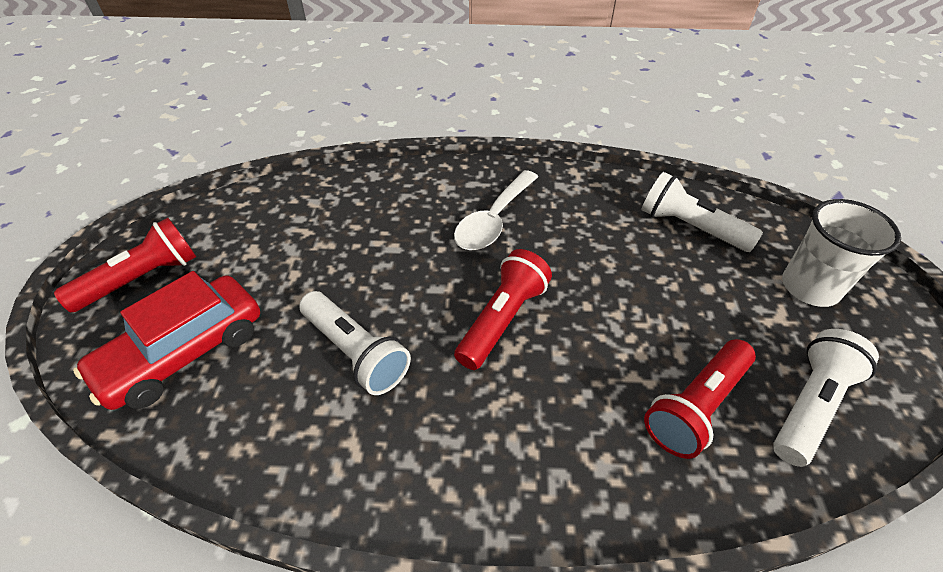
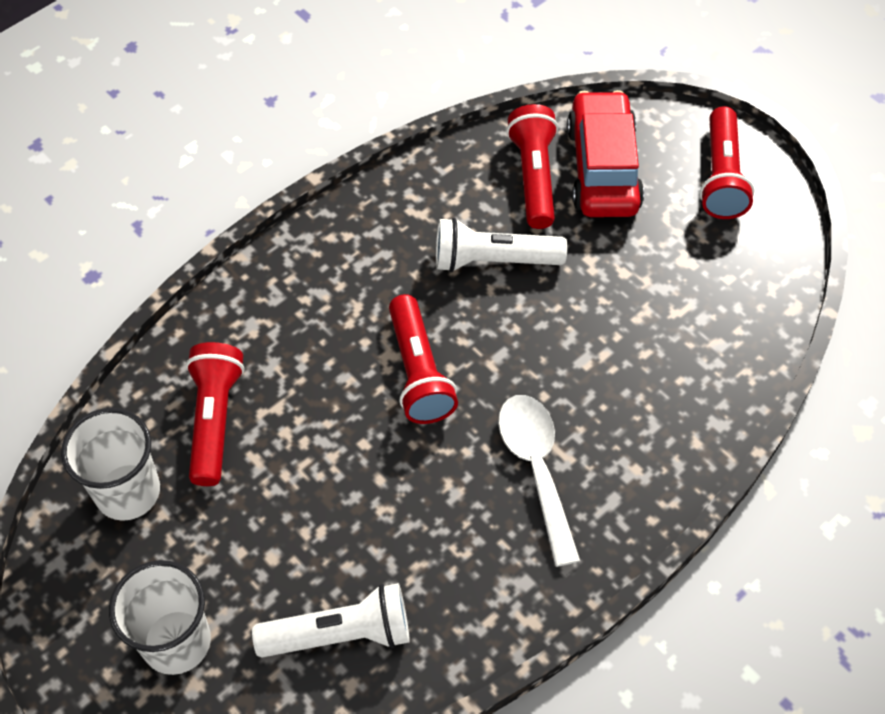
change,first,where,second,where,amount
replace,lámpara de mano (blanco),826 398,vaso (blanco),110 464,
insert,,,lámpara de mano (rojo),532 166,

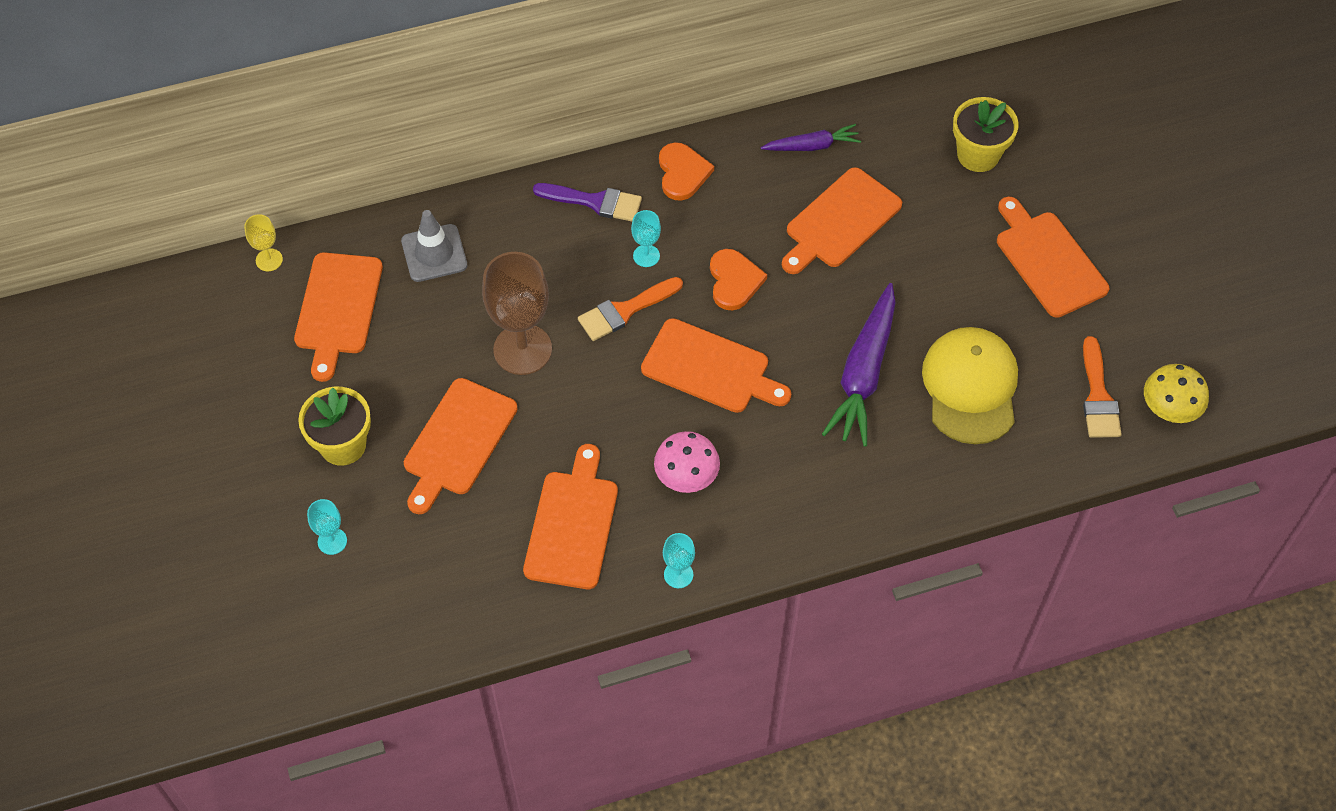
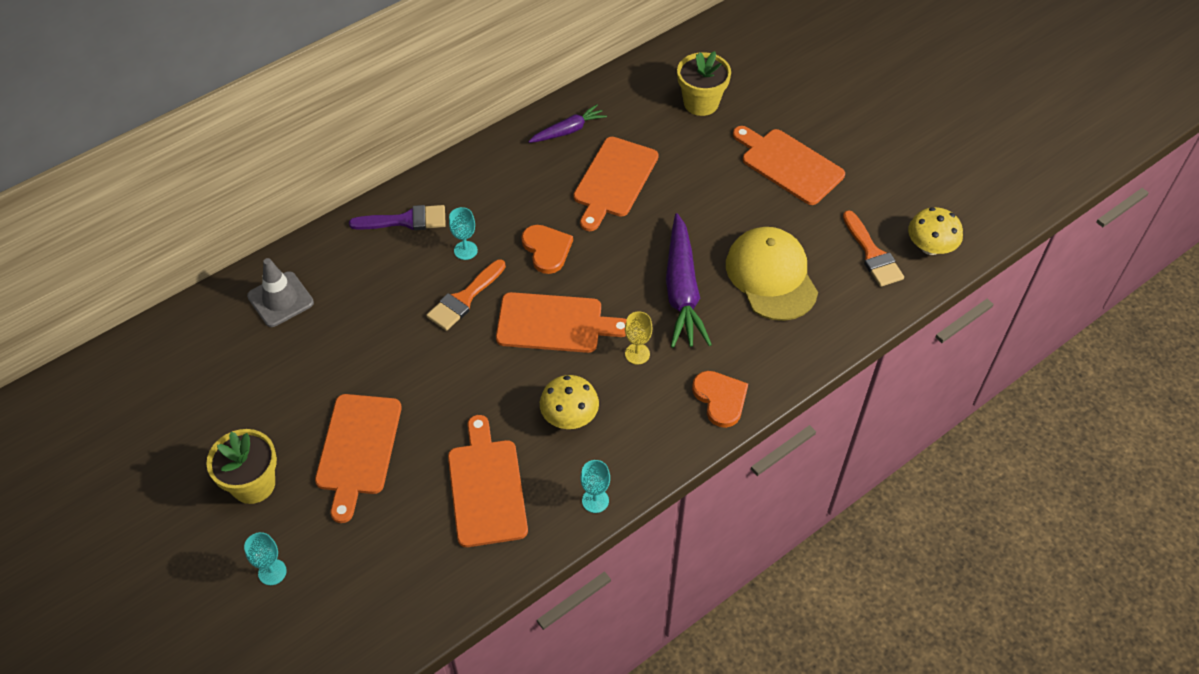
change,first,where,second,where,amount
move,copa (amarillo),263 242,,638 338,
delete,tabla de cortar (naranja),338 317,,,
delete,copa (marrón),517 313,,,
recolor,seta (rosa),687 462,seta (amarillo),569 402,
move,corazón (naranja),686 171,,720 399,

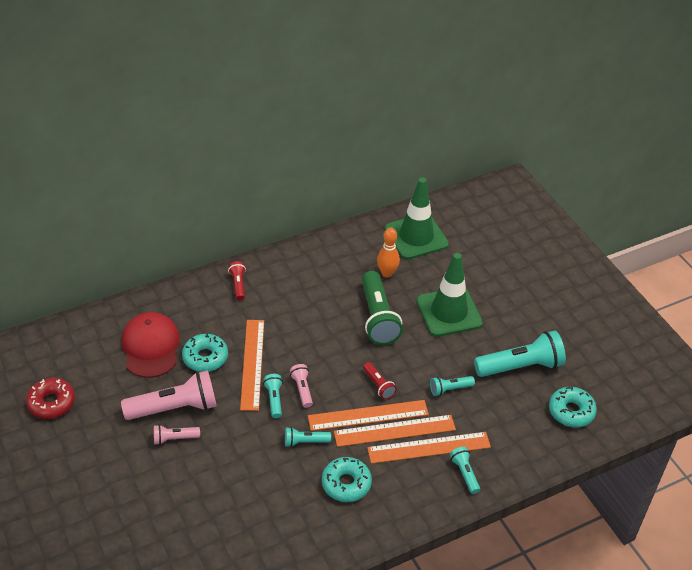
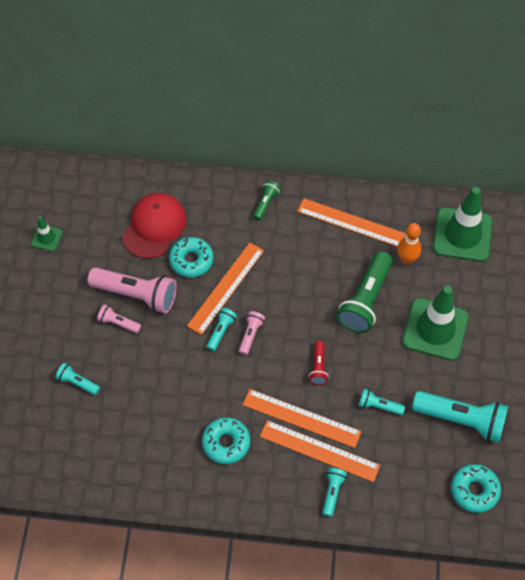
change,first,where,second,where,amount
replace,rosquilla (rojo),50 398,cono de tráfico (verde),47 233,
recolor,lámpara de mano (rojo),237 280,lámpara de mano (verde),267 200,
move,lámpara de mano (turquesa),308 437,,77 379,
move,regla (naranja),368 415,,351 222,

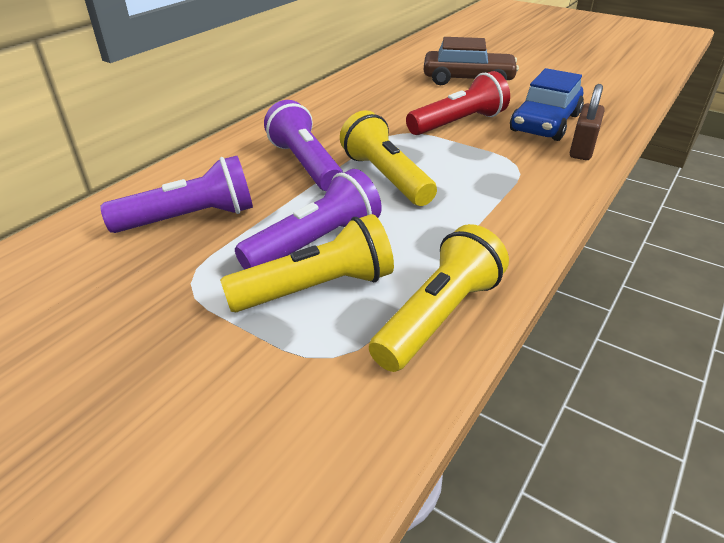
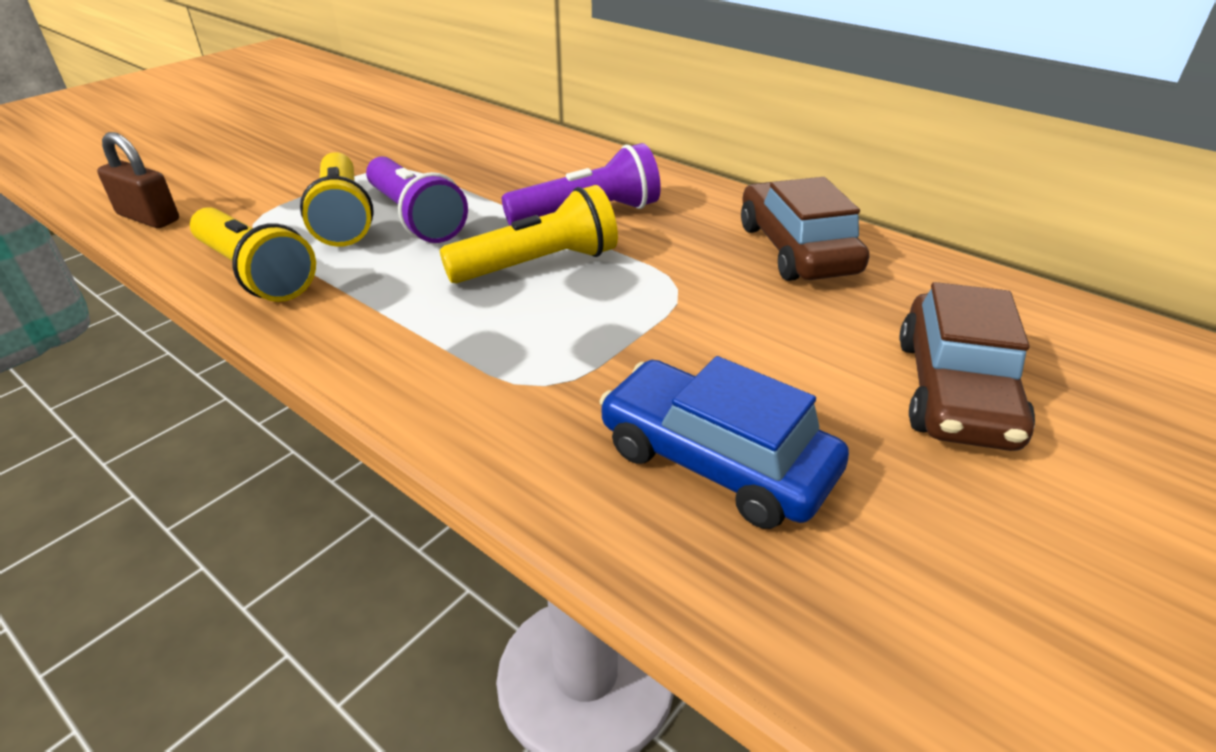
change,first,where,second,where,amount
delete,lámpara de mano (morado),176 194,,,
delete,lámpara de mano (rojo),458 103,,,
move,candado (marrón),587 122,,138 180,
insert,,,coche (marrón),805 229,

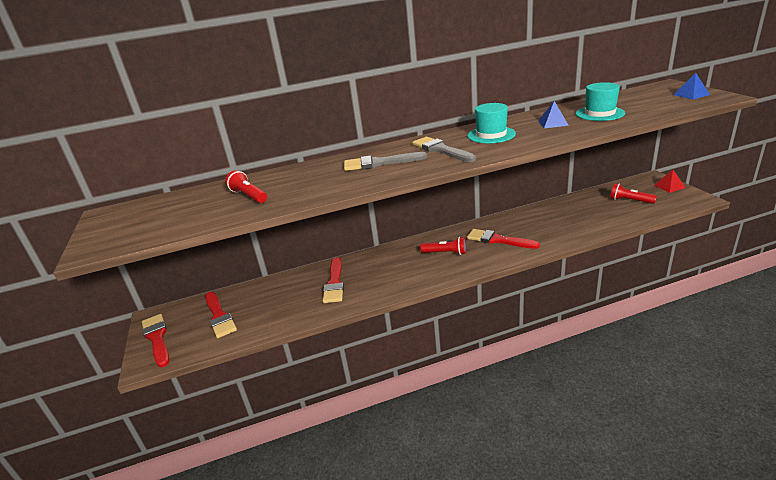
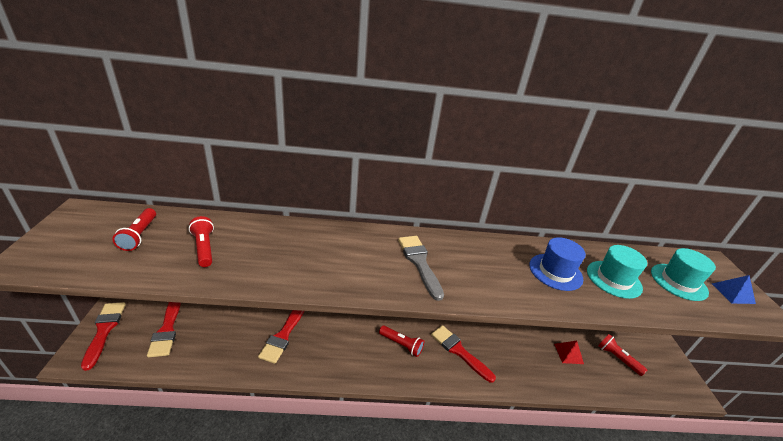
change,first,where,second,where,amount
delete,pincel (gris),385 161,,,
move,sombrero (turquesa),491 123,,683 274,
replace,pirámide (azul),553 114,sombrero (azul),557 264,
move,pirámide (rojo),670 181,,569 352,
insert,,,lámpara de mano (rojo),134 229,

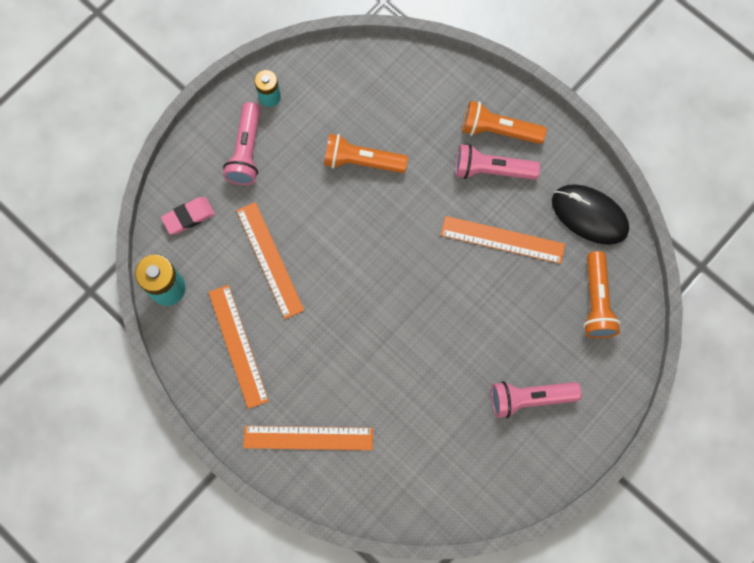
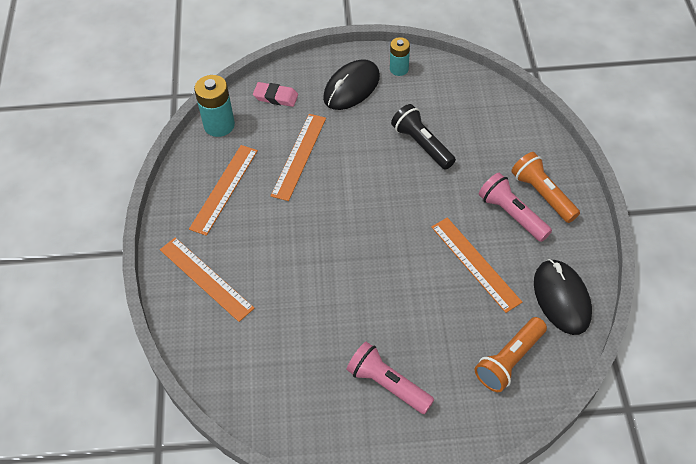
change,first,where,second,where,amount
replace,lámpara de mano (rosa),241 143,ratón (negro),351 84,
recolor,lámpara de mano (naranja),366 153,lámpara de mano (negro),423 137,

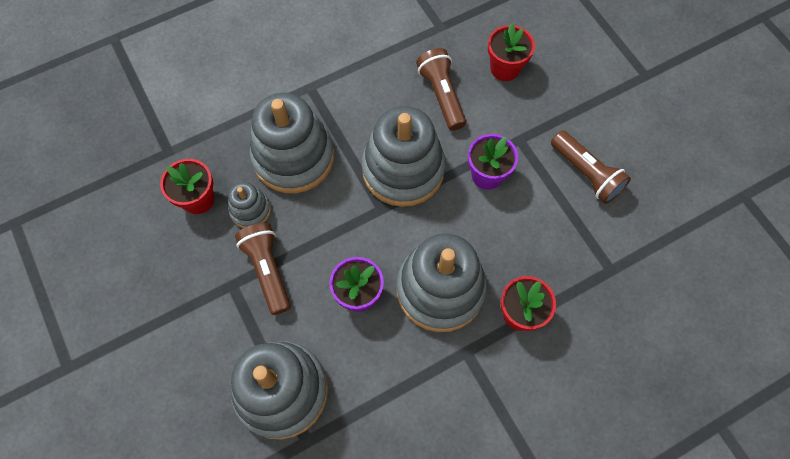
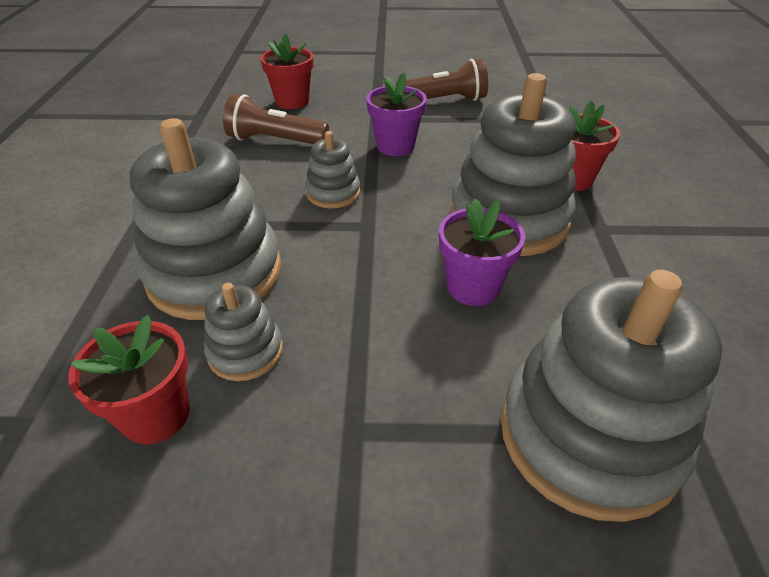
change,first,where,second,where,amount
delete,lámpara de mano (marrón),263 269,,,
resize,juguete apilable (gris),404 156,,332 169,x0.49

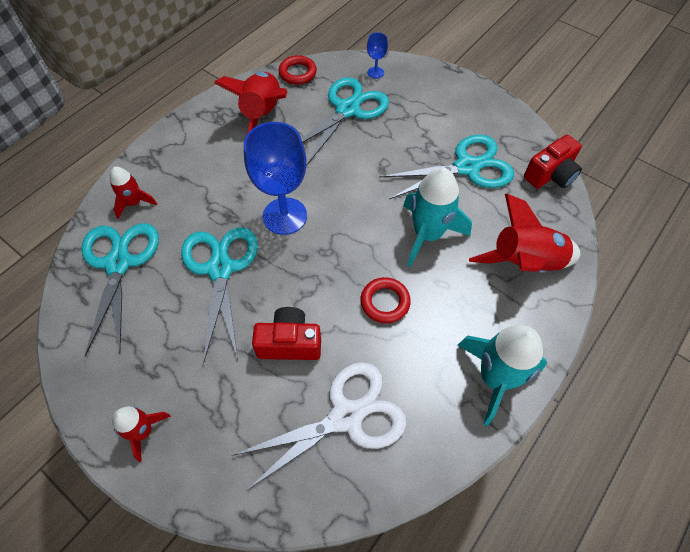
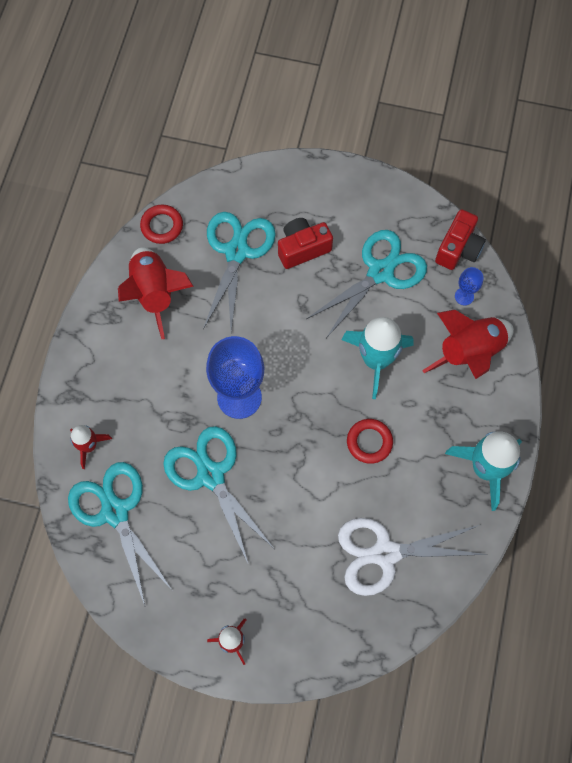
change,first,where,second,where,amount
rotate,tijeras (blanco),319 426,,412 557,135 degrees counterclockwise
move,cámara (rojo),286 333,,305 243,
move,copa (azul),377 55,,469 286,

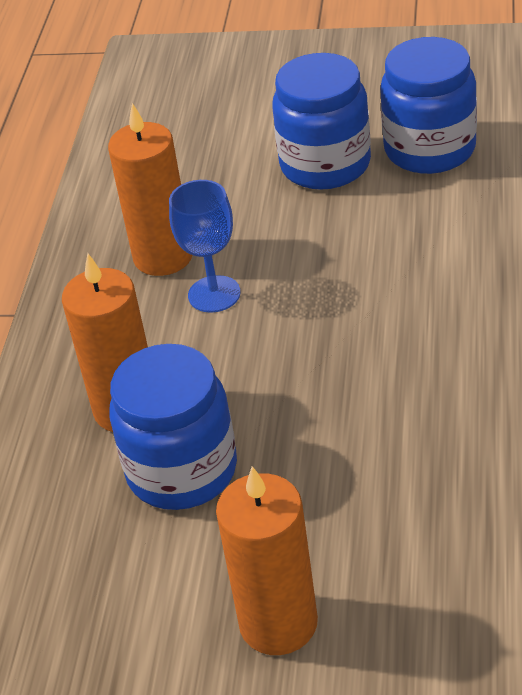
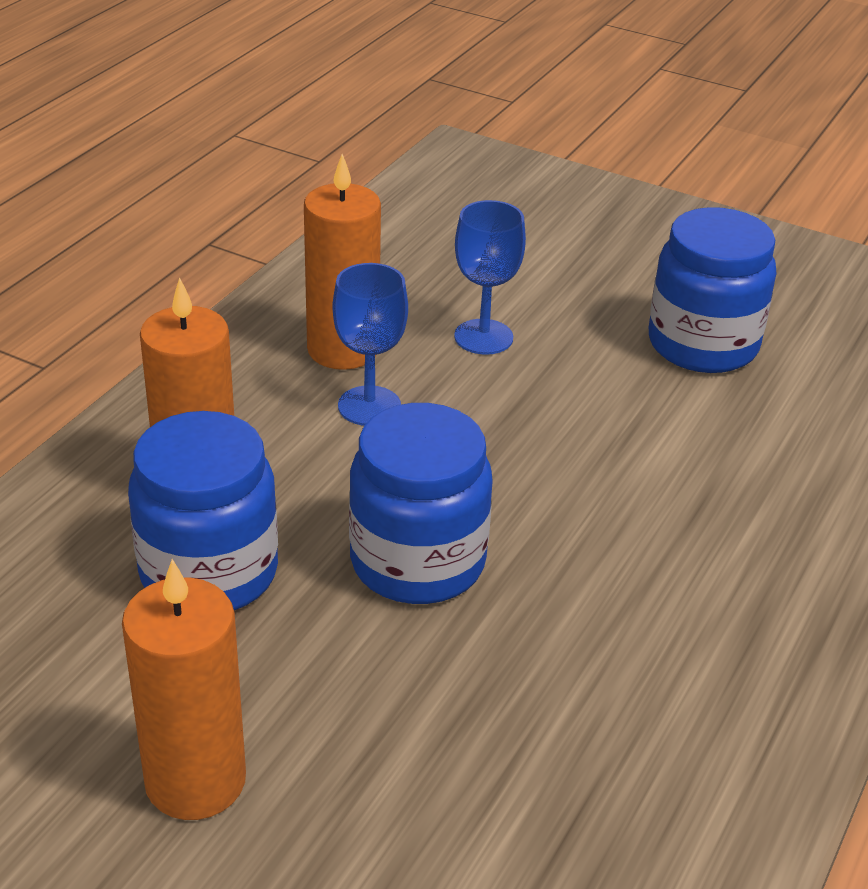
change,first,where,second,where,amount
move,tarro (azul),321 121,,421 503,
insert,,,copa (azul),490 277,

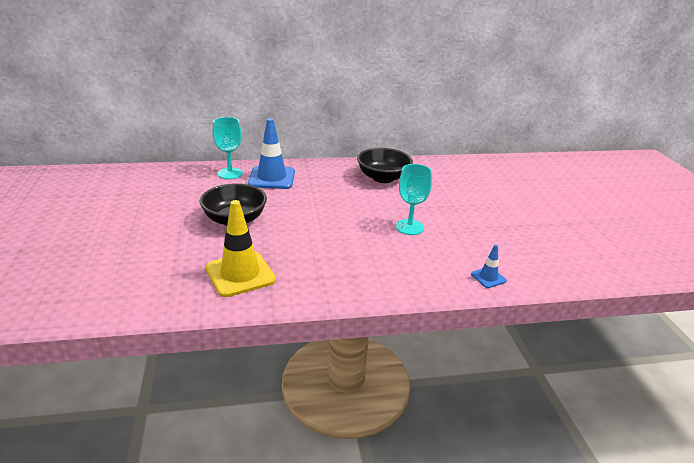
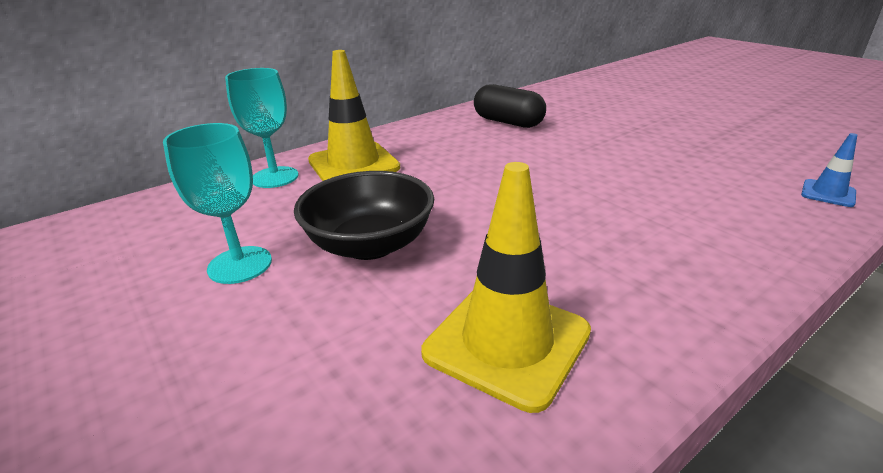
change,first,where,second,where,amount
recolor,cono de tráfico (azul),271 153,cono de tráfico (amarillo),354 115,
replace,cuenco (negro),385 165,cápsula (negro),510 106,
move,copa (turquesa),414 199,,217 203,

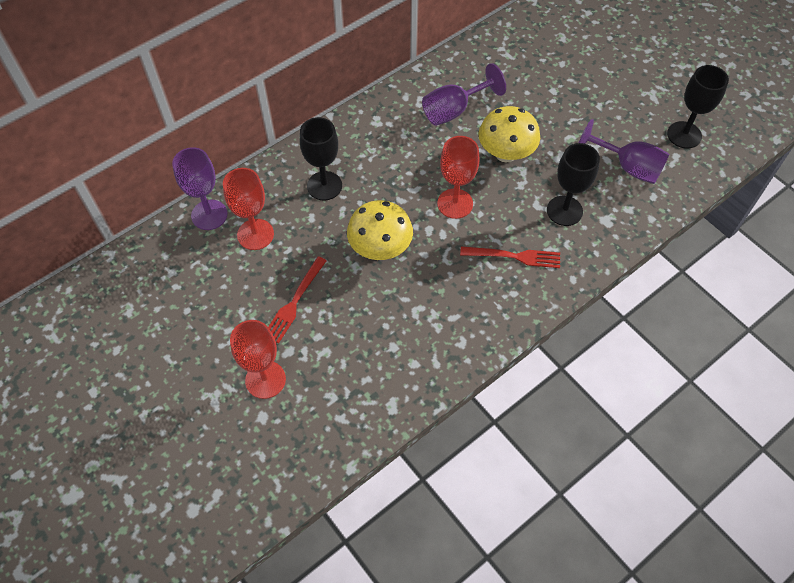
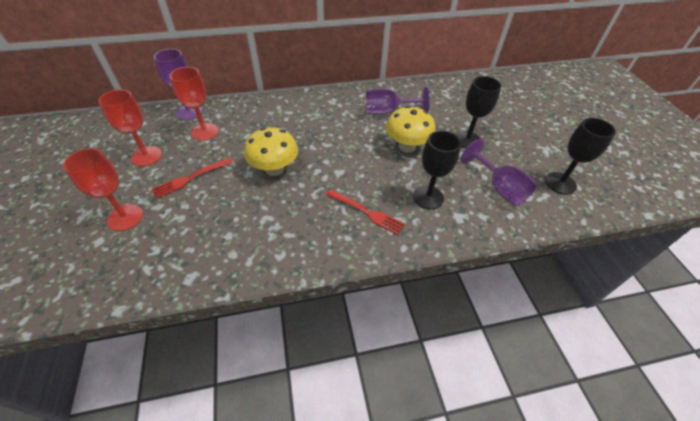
change,first,where,second,where,amount
move,copa (negro),321 158,,478 112,
move,copa (rojo),458 177,,130 128,

